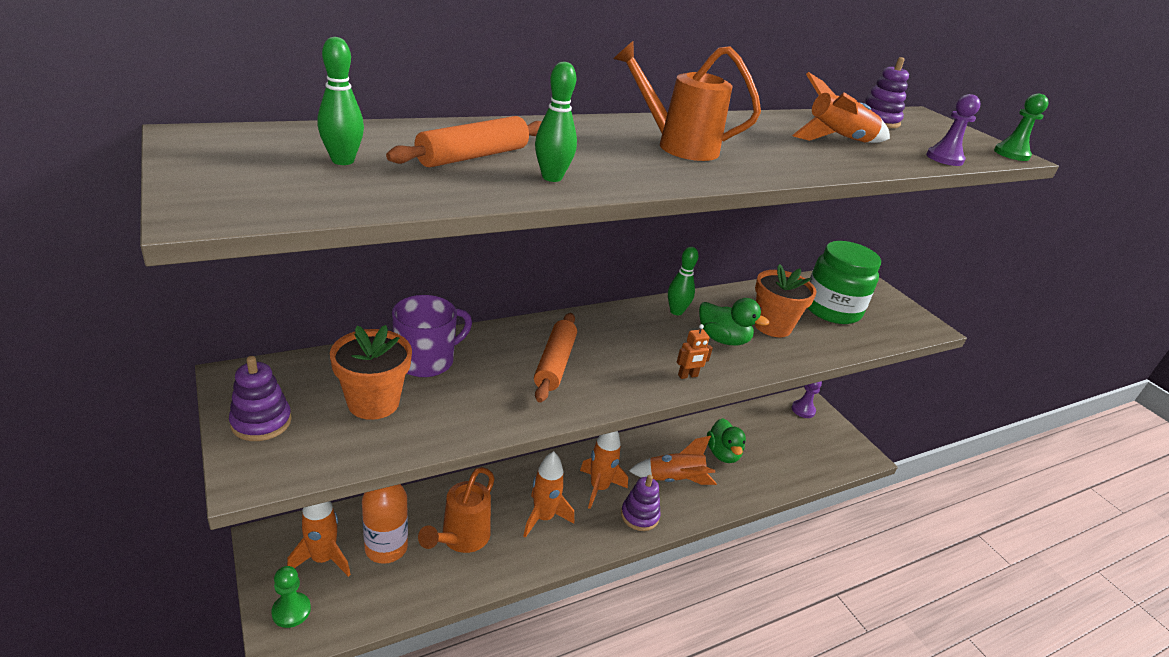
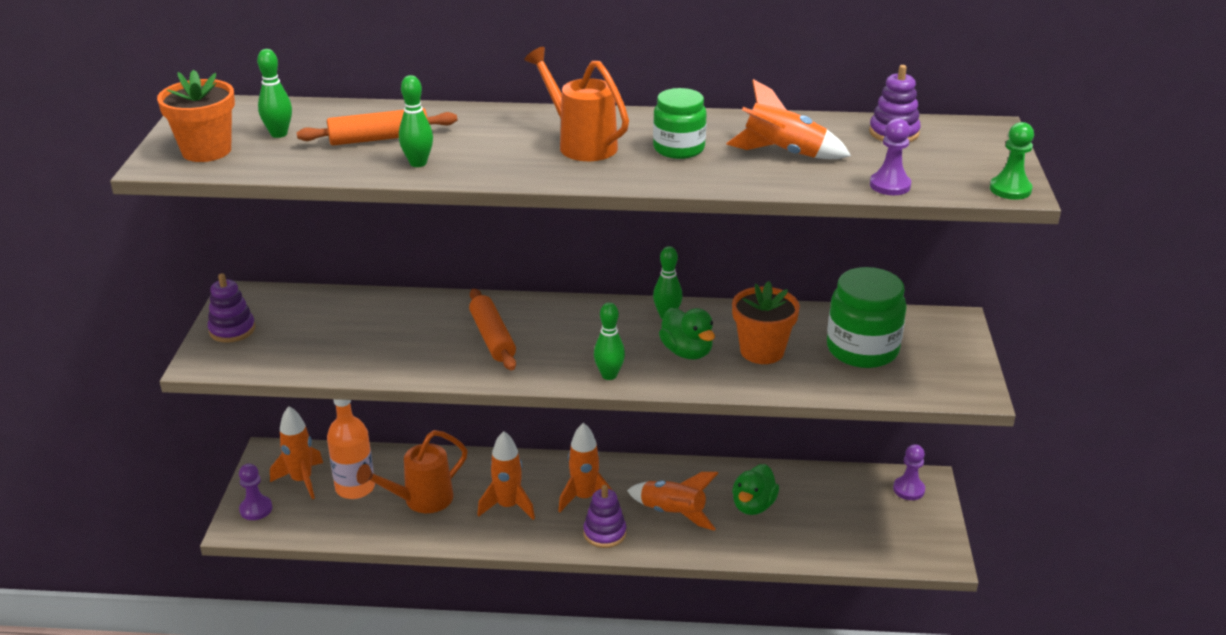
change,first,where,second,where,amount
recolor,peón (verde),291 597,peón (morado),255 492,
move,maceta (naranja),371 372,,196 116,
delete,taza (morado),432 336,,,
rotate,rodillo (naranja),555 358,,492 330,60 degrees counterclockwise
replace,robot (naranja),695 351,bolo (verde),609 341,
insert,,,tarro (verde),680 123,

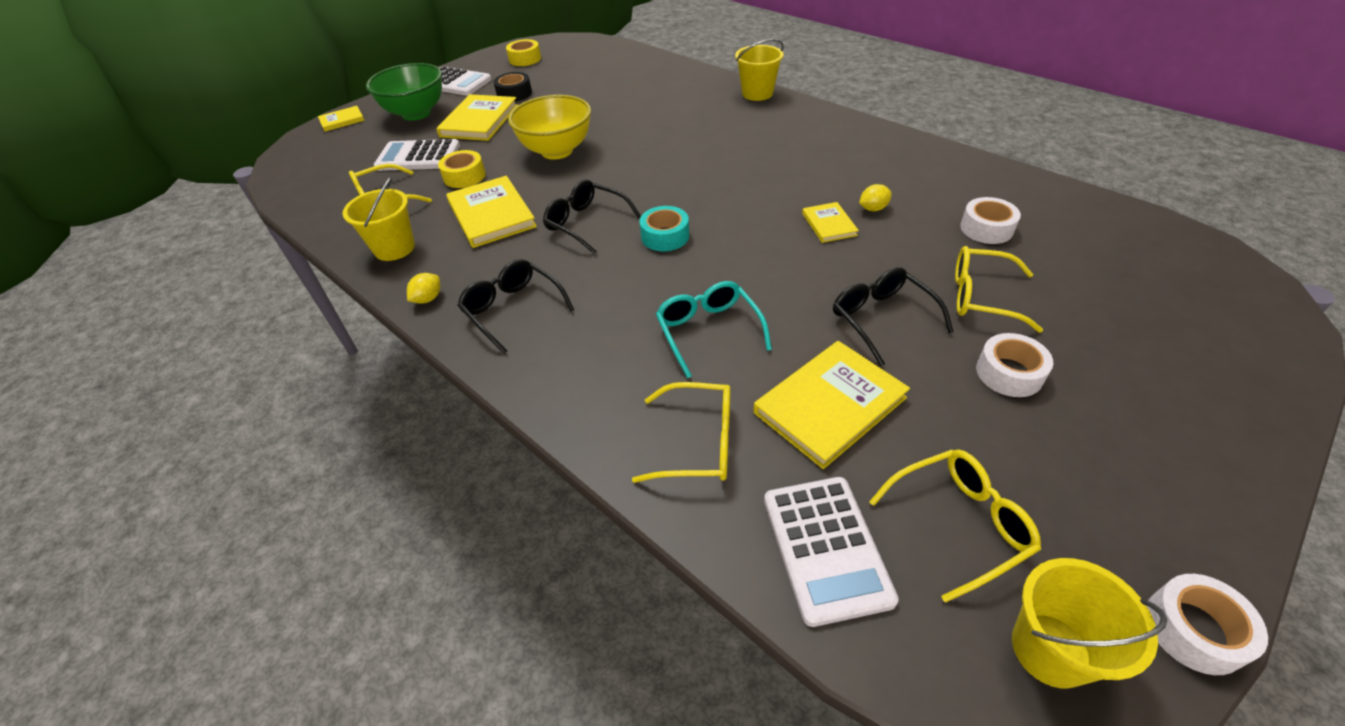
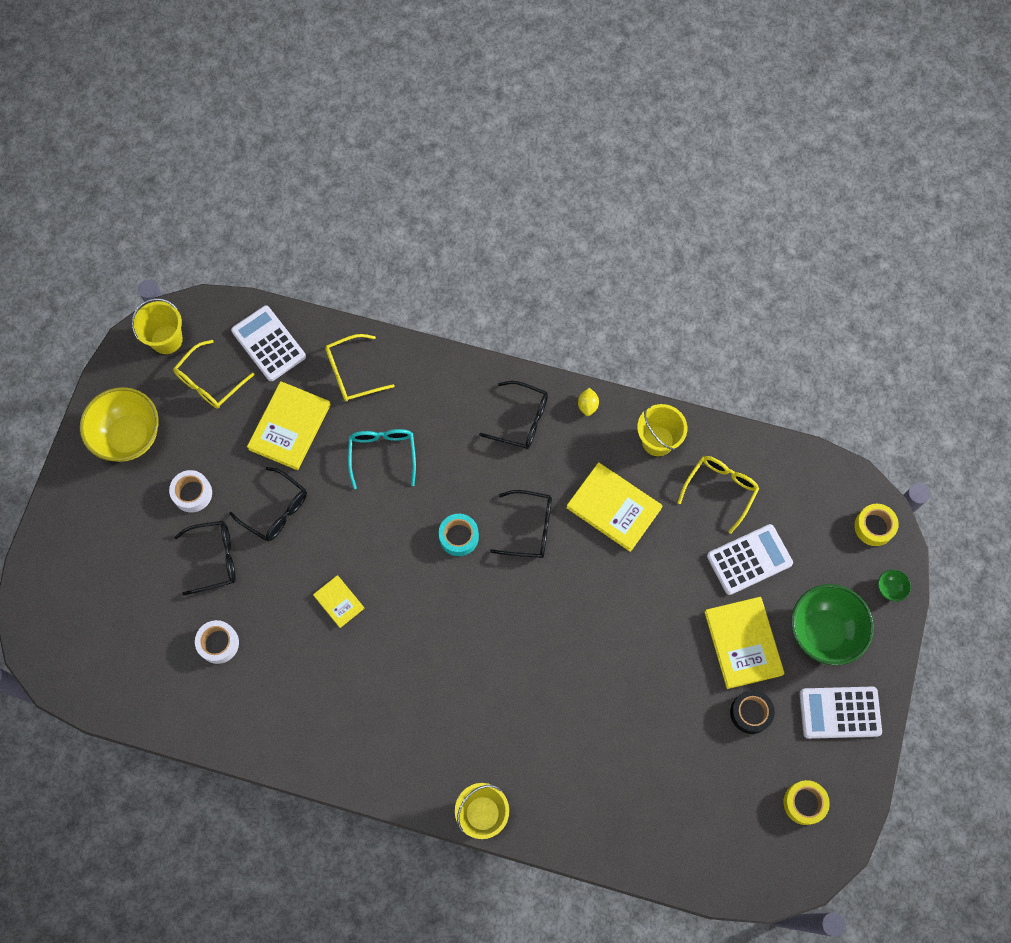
change,first,where,second,where,amount
replace,libro (amarillo),341 119,cuenco (verde),894 585,
move,cinta adhesiva (amarillo),462 169,,876 525,
move,cuenco (amarillo),549 127,,119 424,
rotate,gafas (turquesa),714 329,,382 459,135 degrees counterclockwise
delete,limón (amarillo),875 197,,,
recolor,gafas (amarillo),999 289,gafas (negro),205 558,
delete,cinta adhesiva (blanco),1207 624,,,

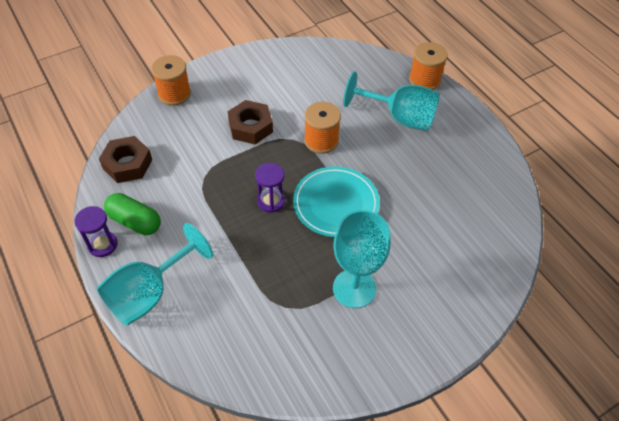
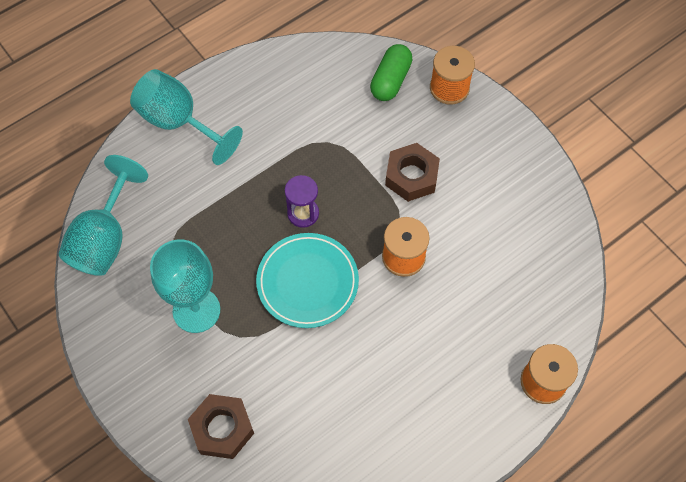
change,first,where,second,where,amount
delete,reloj de arena (morado),96 231,,,
move,tuerca (marrón),125 159,,221 426,
move,cápsula (verde),132 214,,391 72,
move,copa (turquesa),391 101,,103 215,

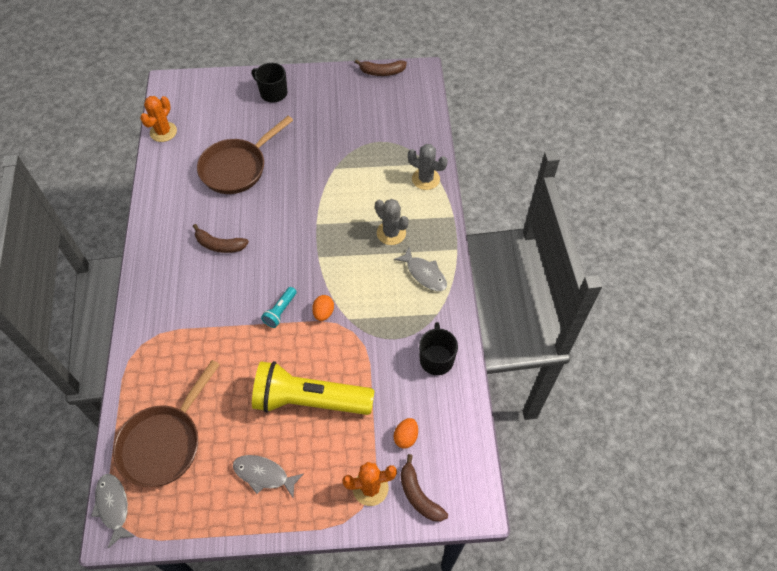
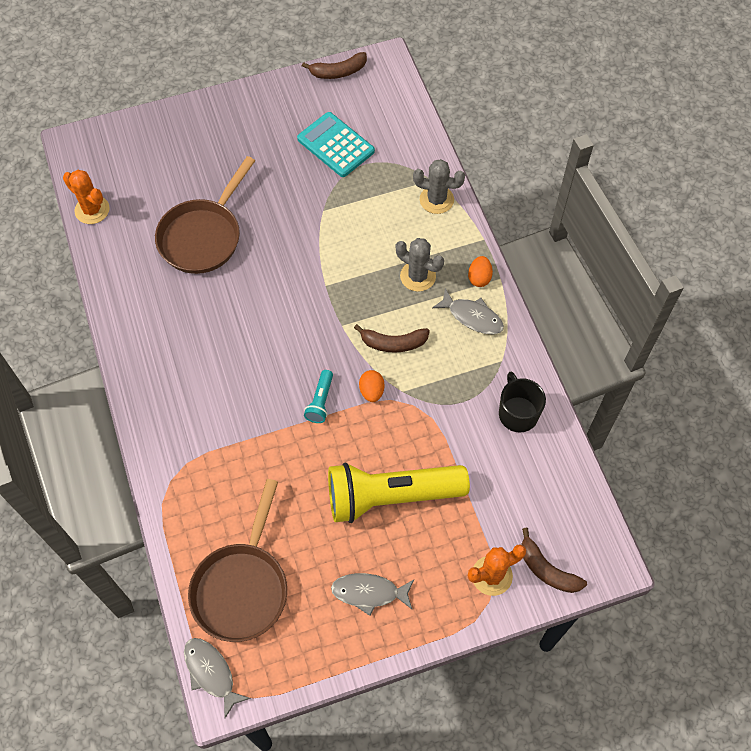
change,first,where,second,where,amount
rotate,cactus (naranja),158 119,,86 197,60 degrees counterclockwise
move,plátano (marrón),221 238,,392 338,
delete,taza (negro),269 82,,,
move,huevo (naranja),406 433,,480 271,
insert,,,calculadora (turquesa),336 144,

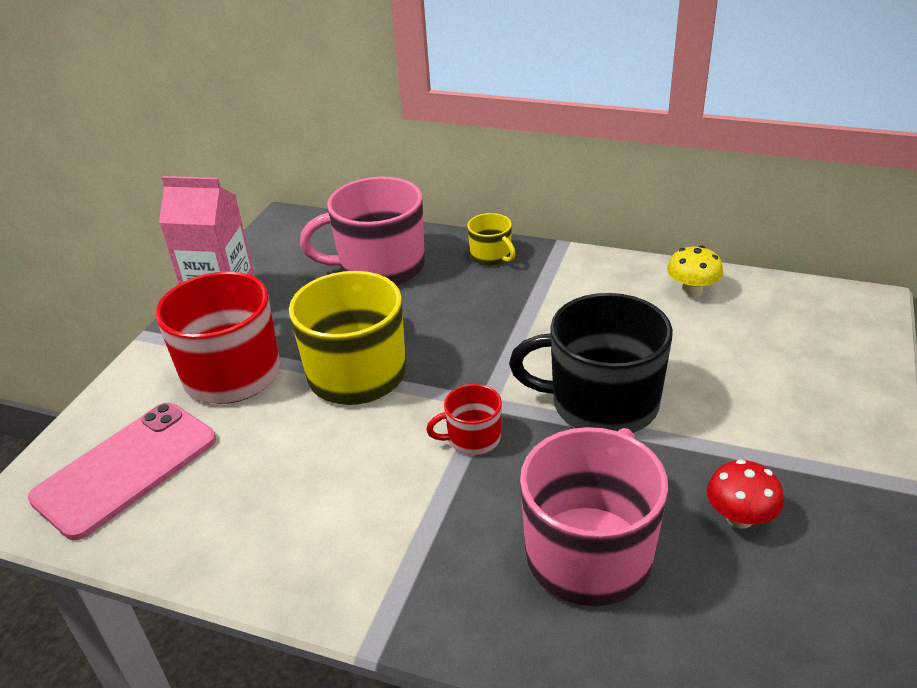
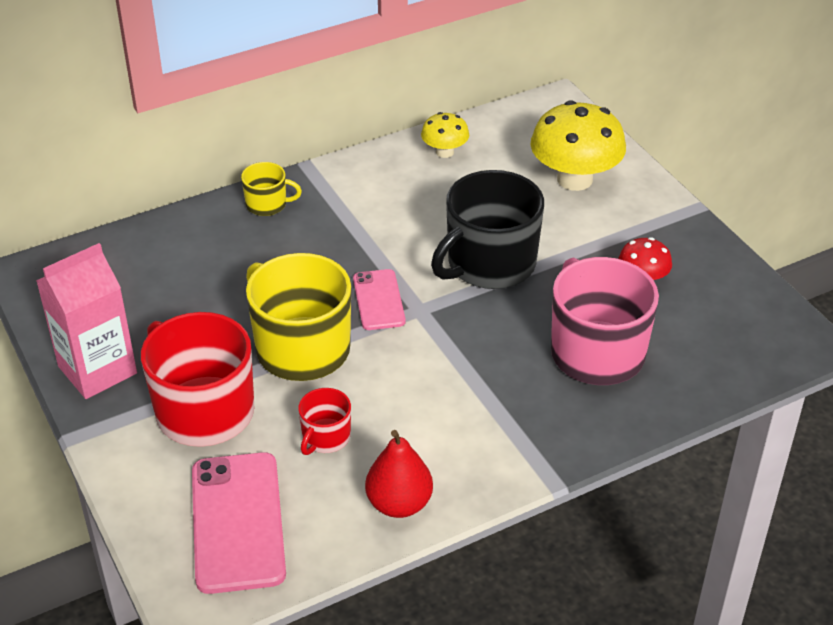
change,first,where,second,where,amount
delete,taza (rosa),362 231,,,
move,taza (rojo),464 419,,324 421,
insert,,,móvil (rosa),379 299,
insert,,,pera (rojo),399 474,
insert,,,seta (amarillo),578 145,

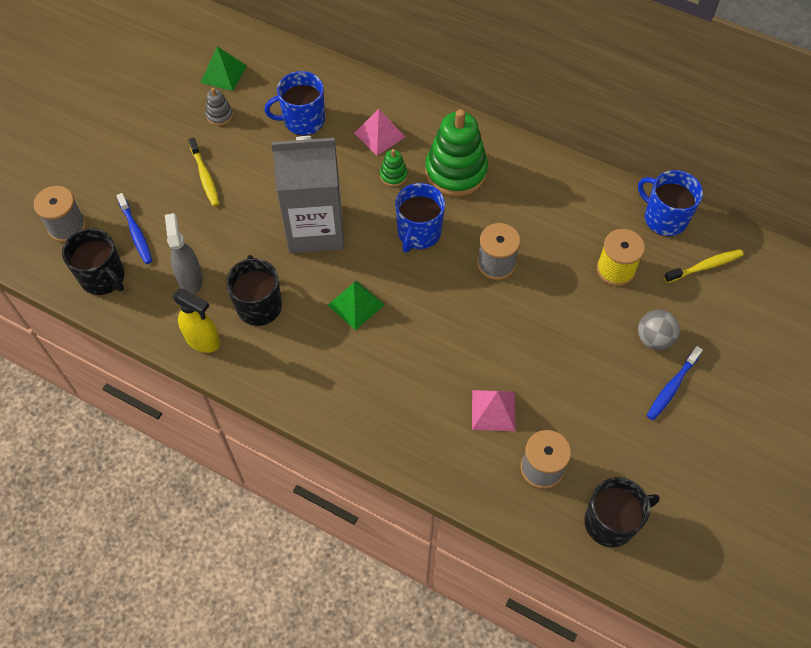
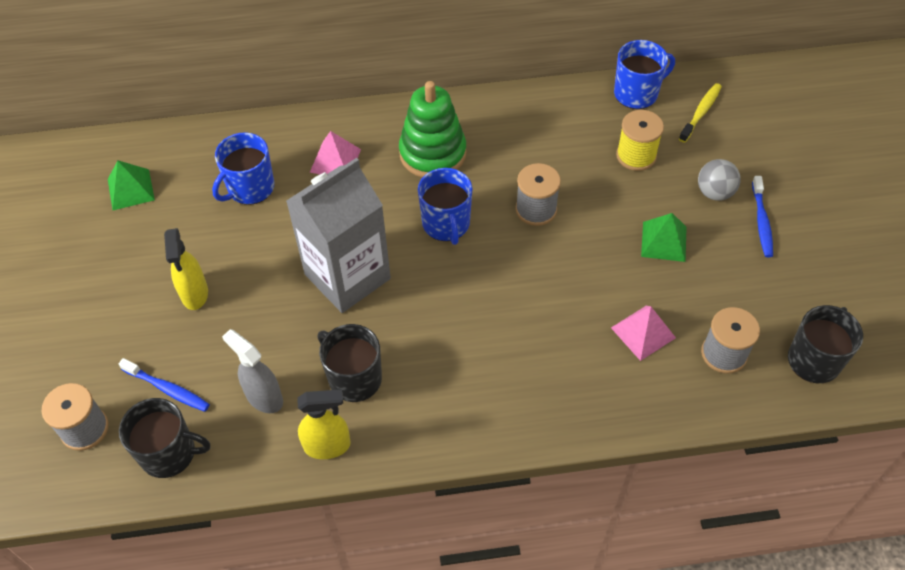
change,first,where,second,where,amount
replace,cepillo de dientes (amarillo),204 172,pulverizador (amarillo),186 269,
delete,juguete apilable (gris),219 107,,,
move,pirámide (verde),356 305,,664 237,
delete,juguete apilable (verde),394 168,,,
rotate,taza (azul),670 203,,644 74,150 degrees clockwise

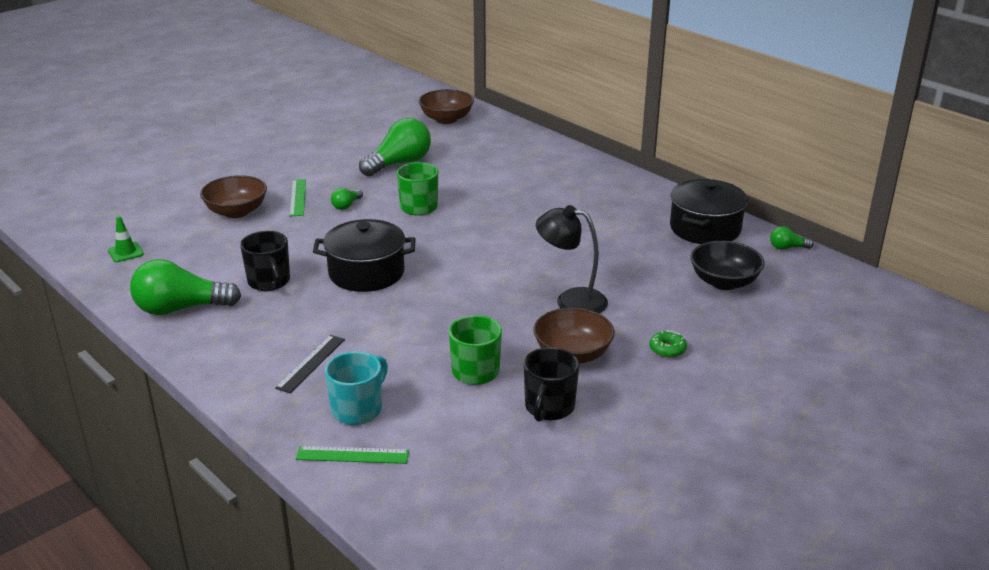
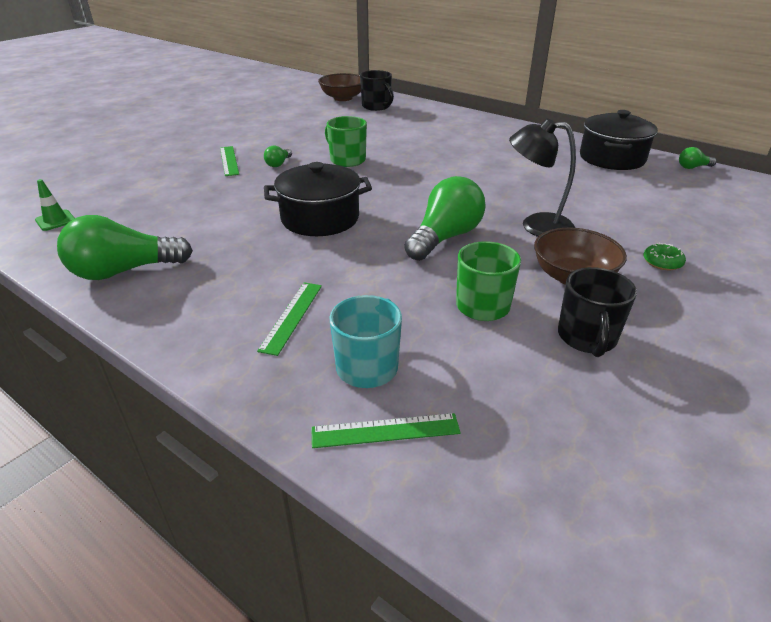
change,first,where,second,where,amount
delete,cuenco (marrón),233 196,,,
move,taza (negro),265 261,,377 90,
recolor,regla (negro),310 364,regla (verde),289 319,
move,bombilla (verde),395 147,,445 218,
delete,cuenco (negro),727 265,,,

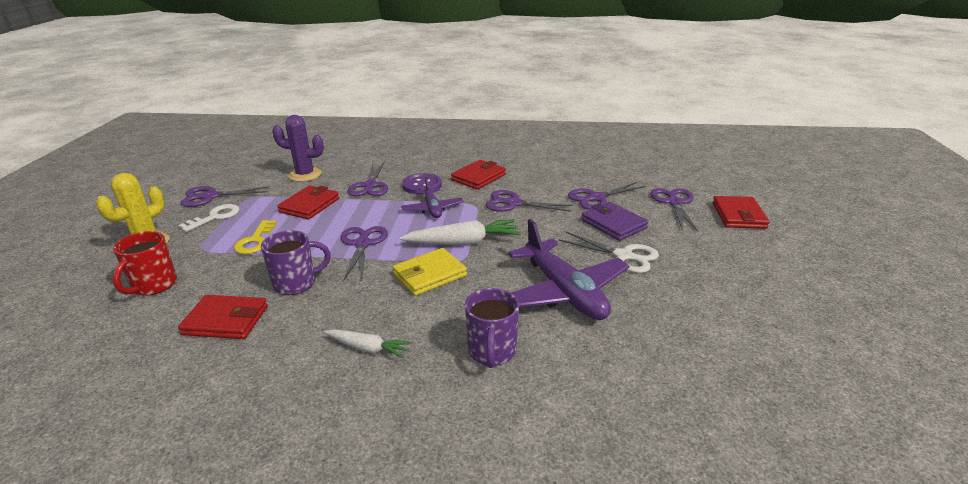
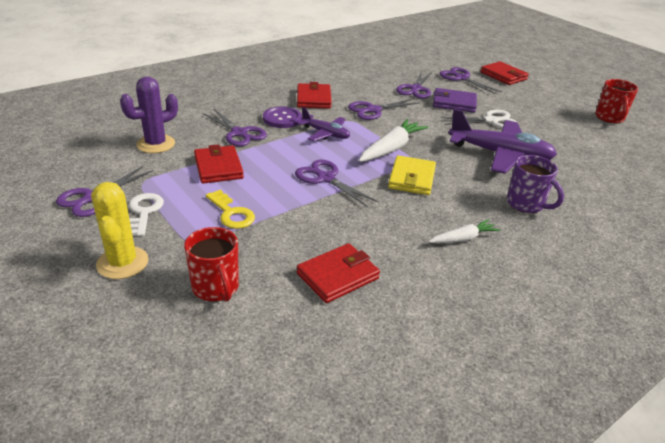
change,first,where,second,where,amount
delete,taza (morado),296 262,,,
insert,,,taza (rojo),616 101,

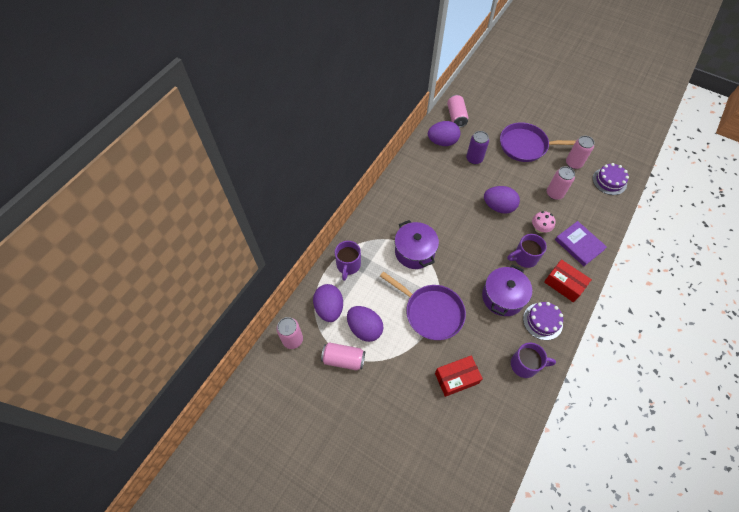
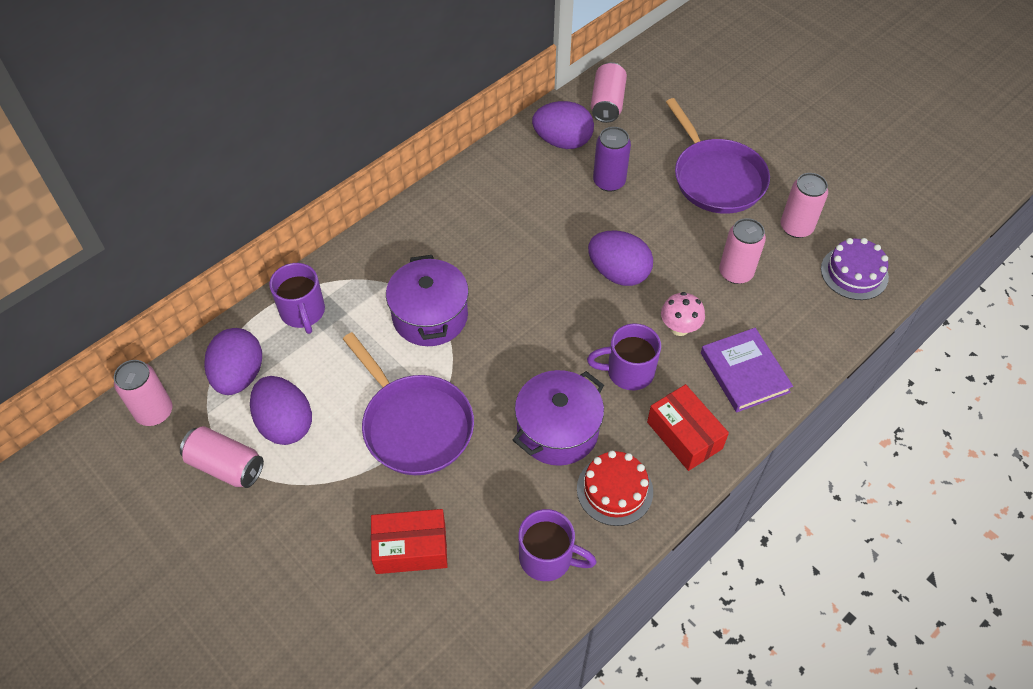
change,first,where,second,where,amount
rotate,taza (morado),348 261,,297 298,45 degrees counterclockwise
rotate,sartén (morado),538 142,,718 156,135 degrees counterclockwise
recolor,tarta (morado),543 321,tarta (rojo),615 488,

